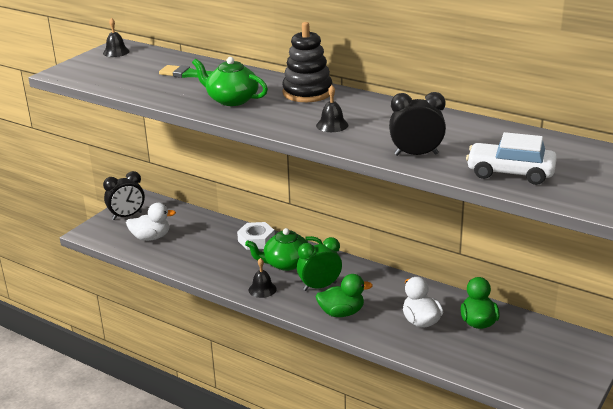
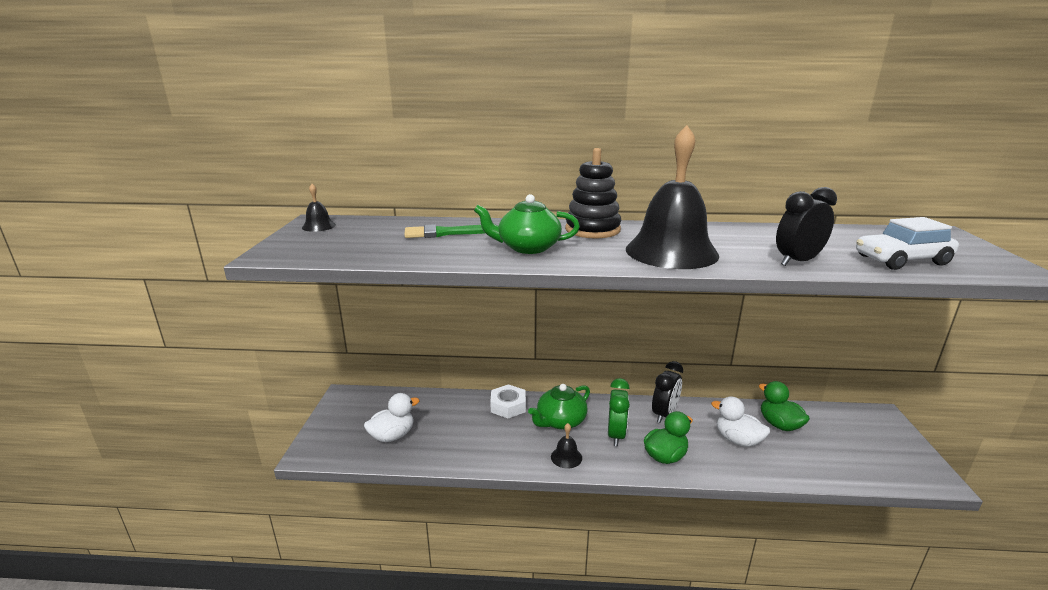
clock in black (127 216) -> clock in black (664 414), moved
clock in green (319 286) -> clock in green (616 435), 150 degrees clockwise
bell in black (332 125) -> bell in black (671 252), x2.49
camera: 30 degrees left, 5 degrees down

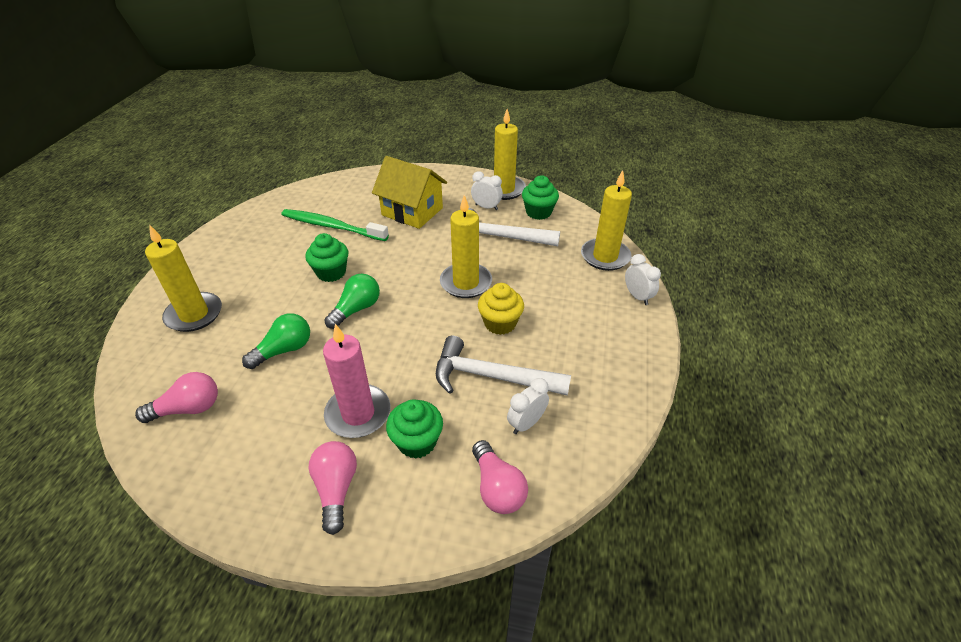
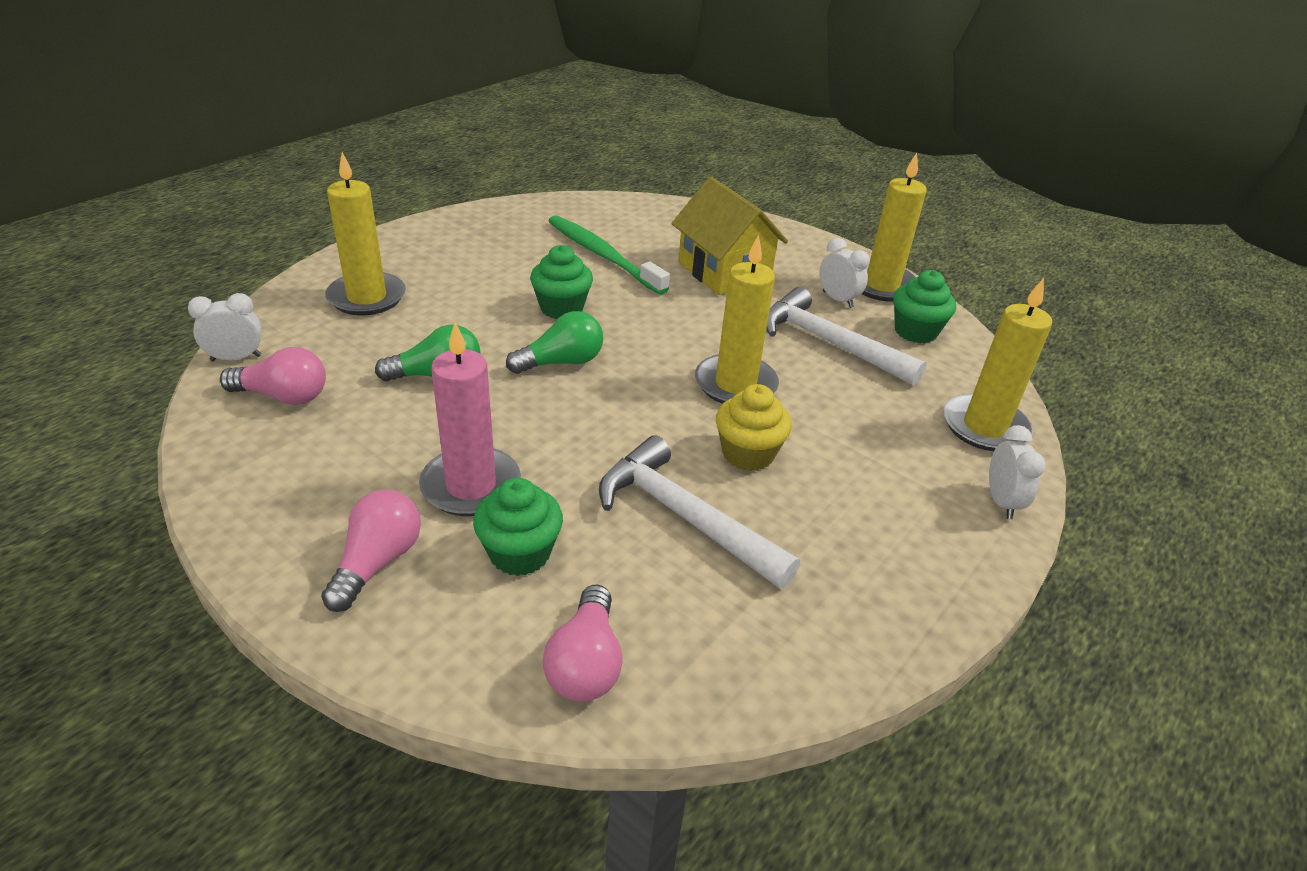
clock in white (526 423) -> clock in white (236 358), moved
camera: 25 degrees right, 5 degrees down

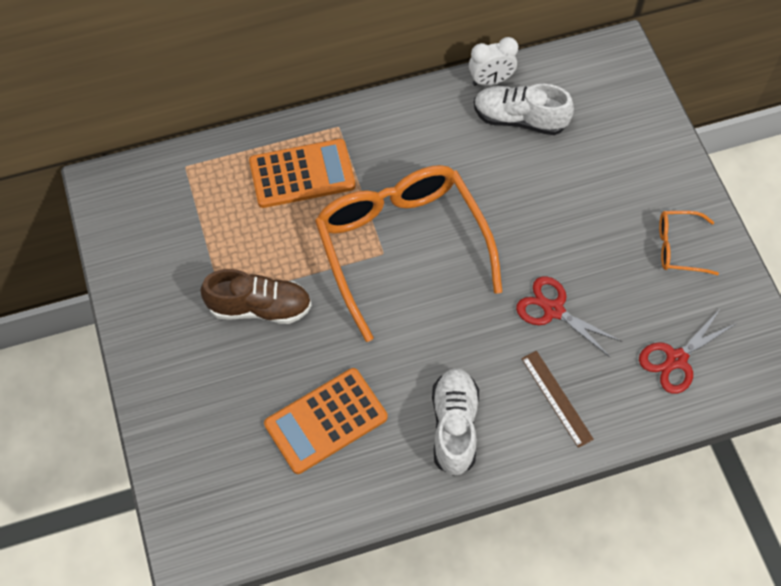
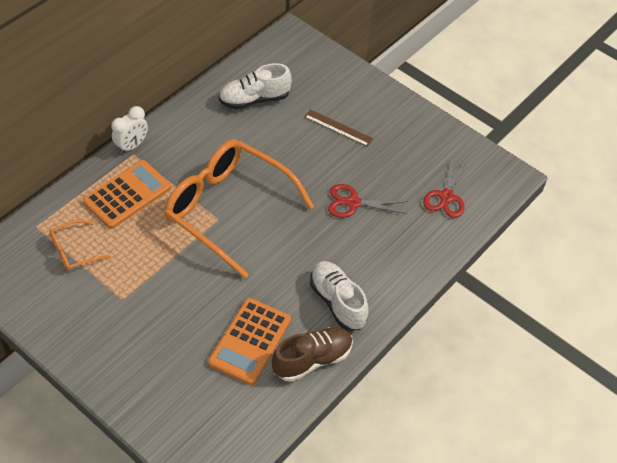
shoe in brown (259 307) -> shoe in brown (312 360), moved
clock in white (490 81) -> clock in white (132 146), moved
ruler in brown (556 398) -> ruler in brown (338 128), moved
glasses in orange (678 247) -> glasses in orange (74 251), moved
camera: 35 degrees left, 10 degrees down

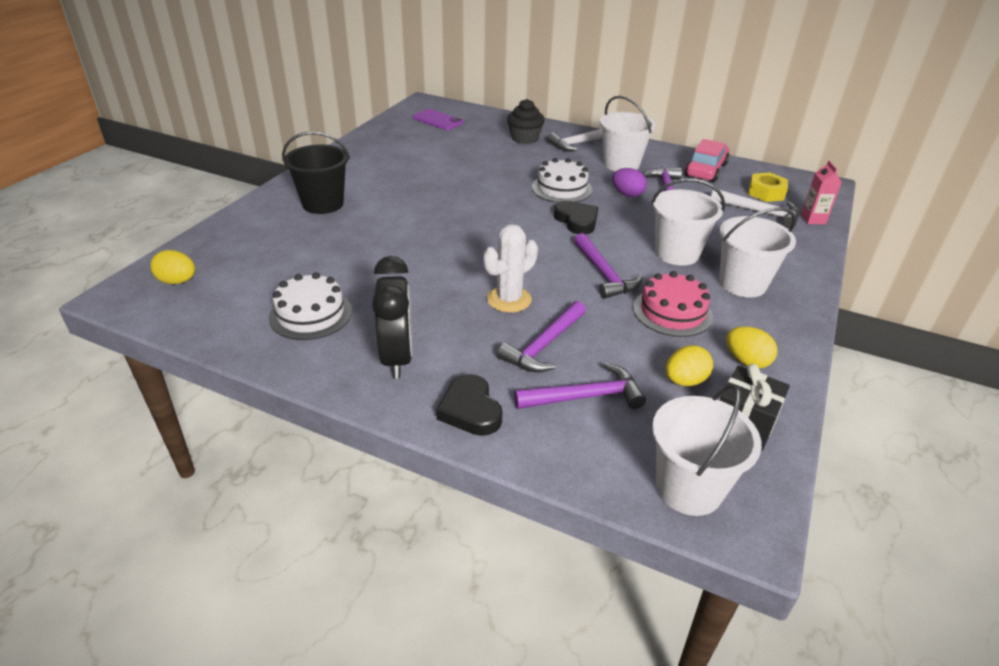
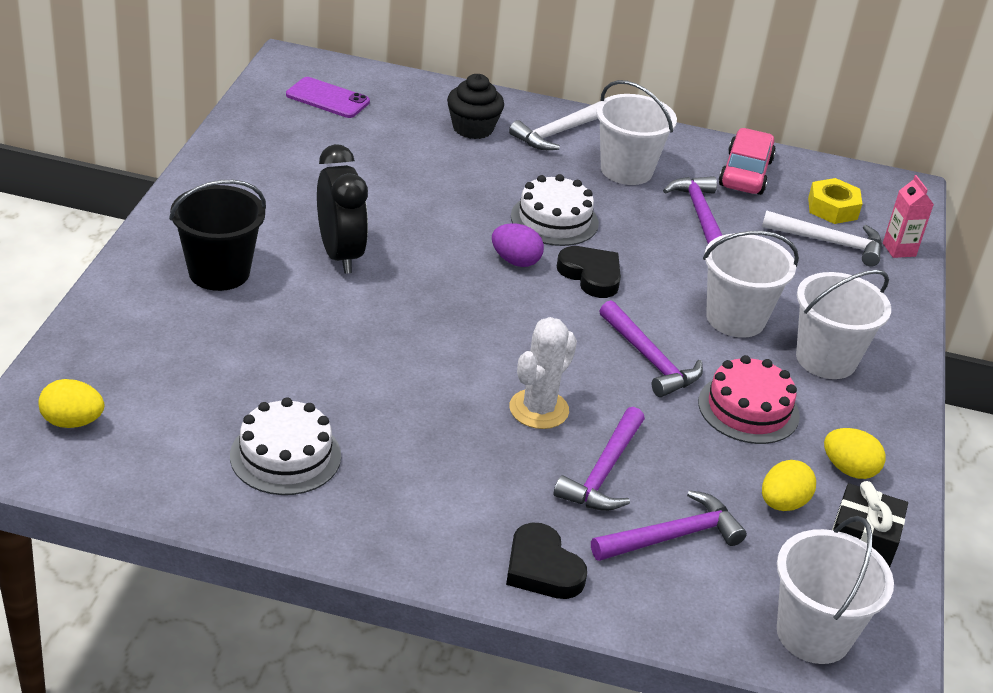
clock in black (397 358) -> clock in black (340 254), moved
egg in purple (627 194) -> egg in purple (515 261), moved
camera: 15 degrees left, 0 degrees up

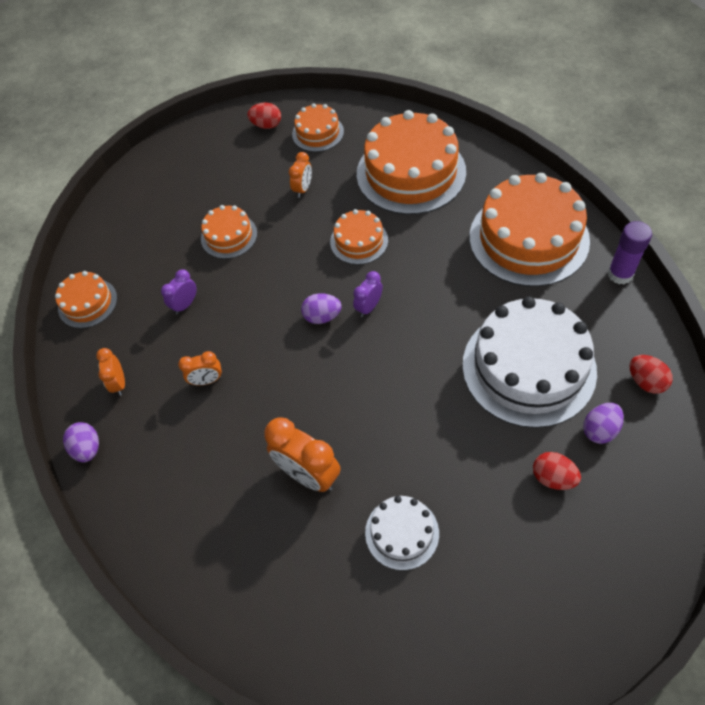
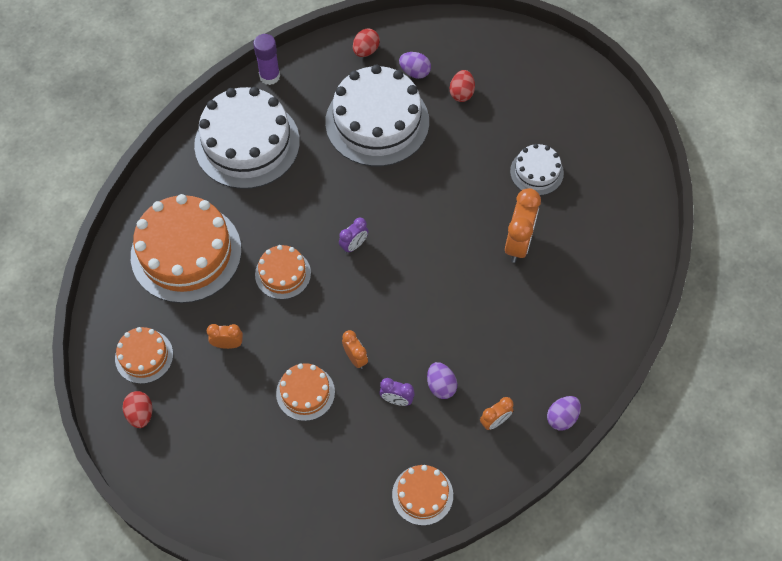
clock in orange (207 380) -> clock in orange (355 358), moved
egg in purple (322 317) -> egg in purple (441 386), moved
cake in orange (528 238) -> cake in white (247 143)
clock in purple (368 307) -> clock in purple (354 245), 60 degrees counterclockwise
camera: 115 degrees left, 5 degrees up

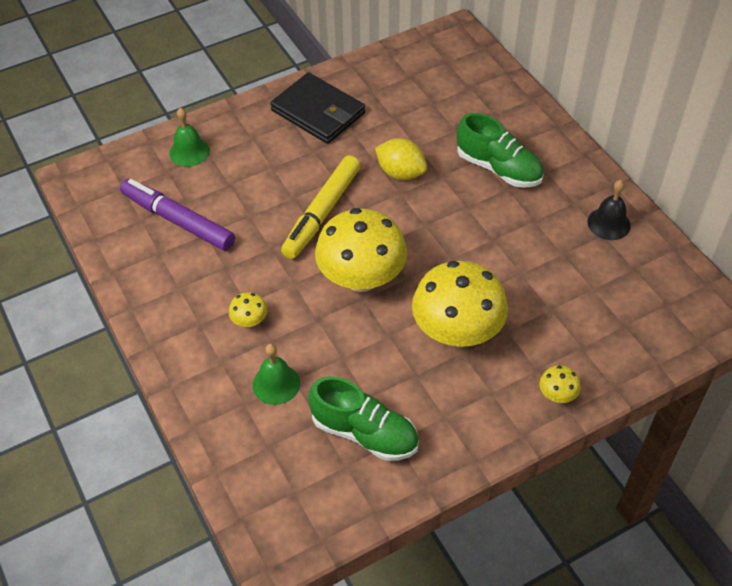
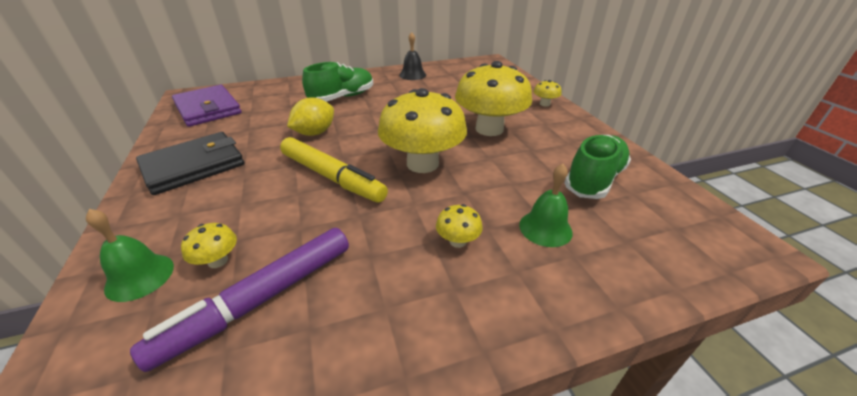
none -> wallet in purple (208 109)
none -> mushroom in yellow (218 261)
camera: 80 degrees left, 15 degrees down

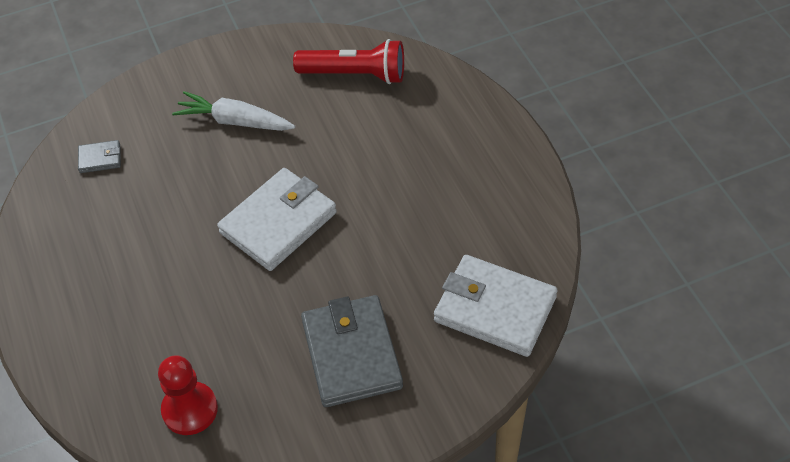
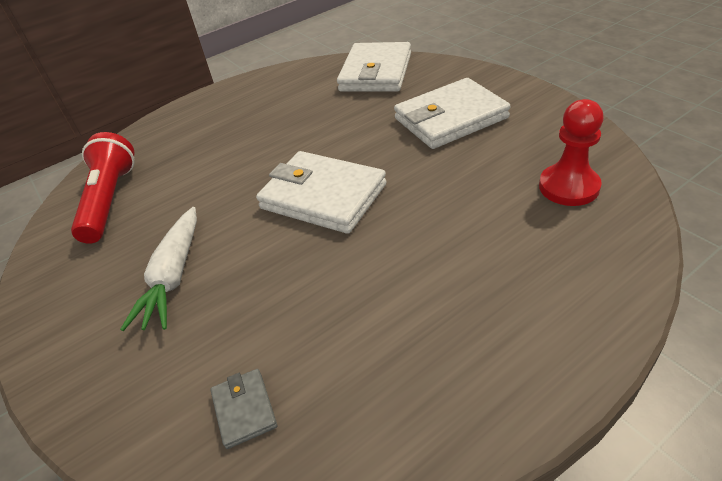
wallet in grey (351 354) -> wallet in white (450 118)
camera: 100 degrees left, 10 degrees down

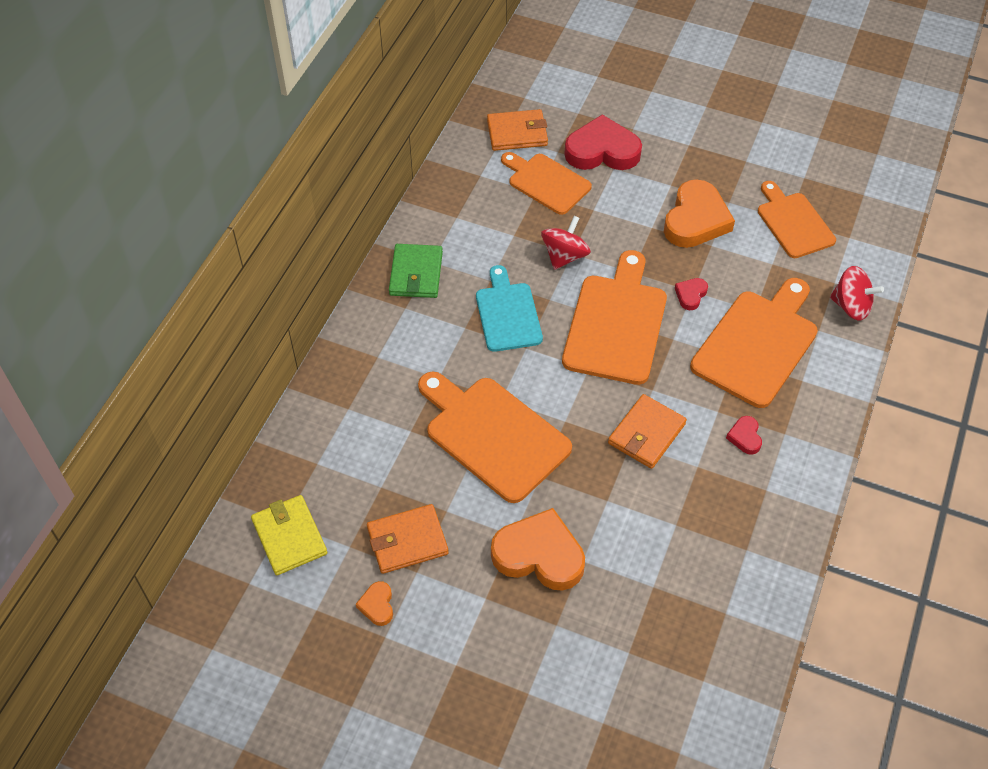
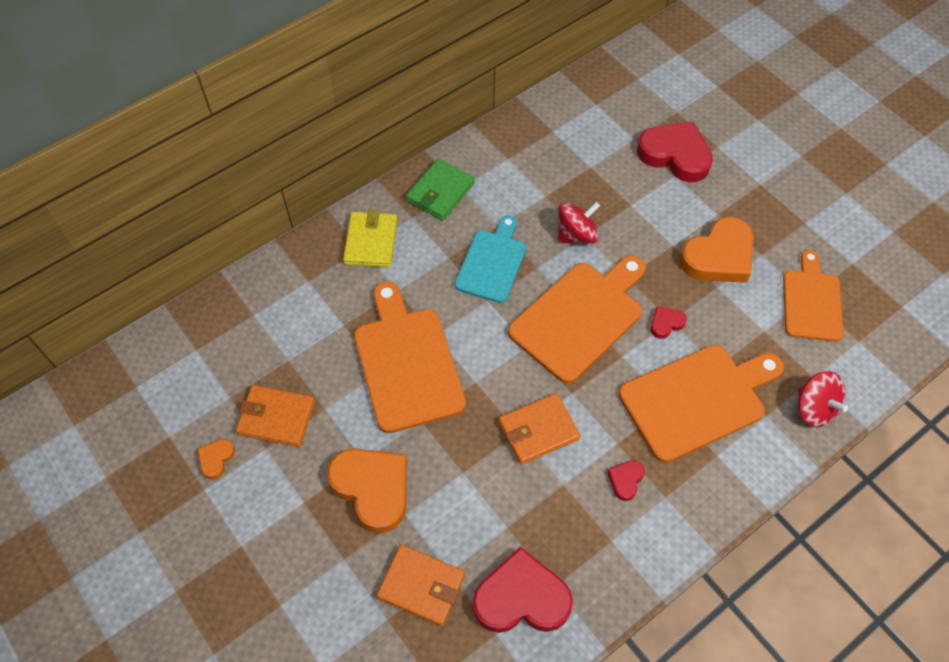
cutting board in orange (546 182) -> none
none -> heart in red (521 598)
wallet in yellow (289 537) -> wallet in yellow (371 242), moved
wallet in orange (517 133) -> wallet in orange (421 586), moved
camera: 30 degrees right, 5 degrees up

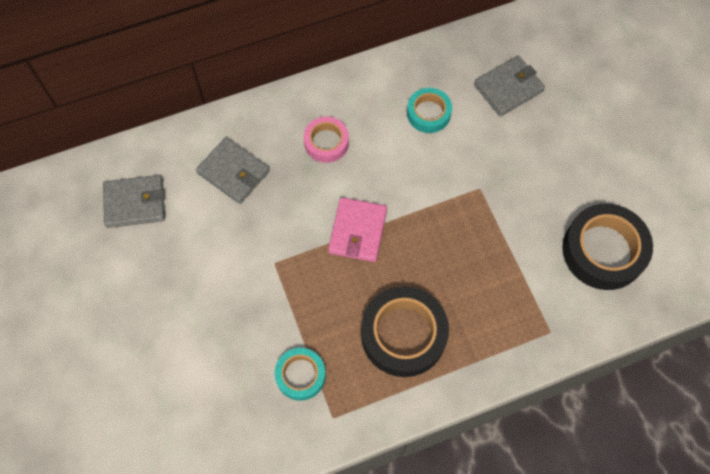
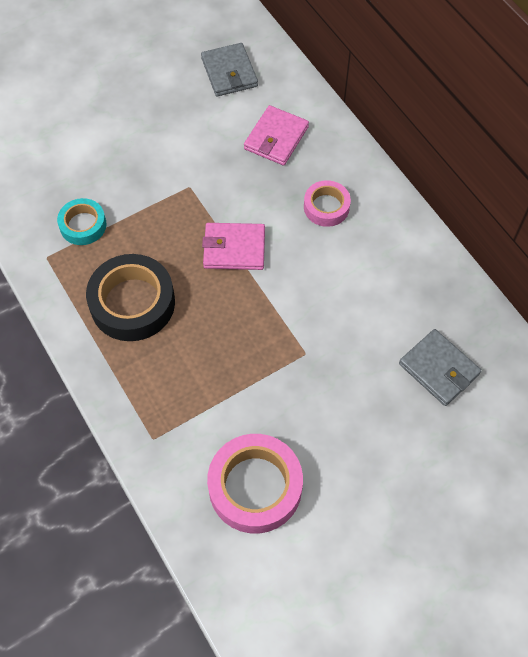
tape in turquoise (428 113) -> none
wallet in grey (233 172) -> wallet in pink (276 138)
tape in black (603 251) -> tape in pink (255 487)
camera: 80 degrees right, 5 degrees down

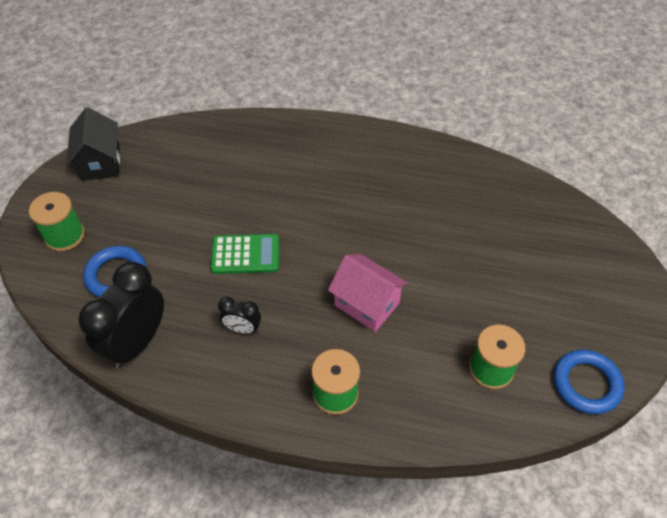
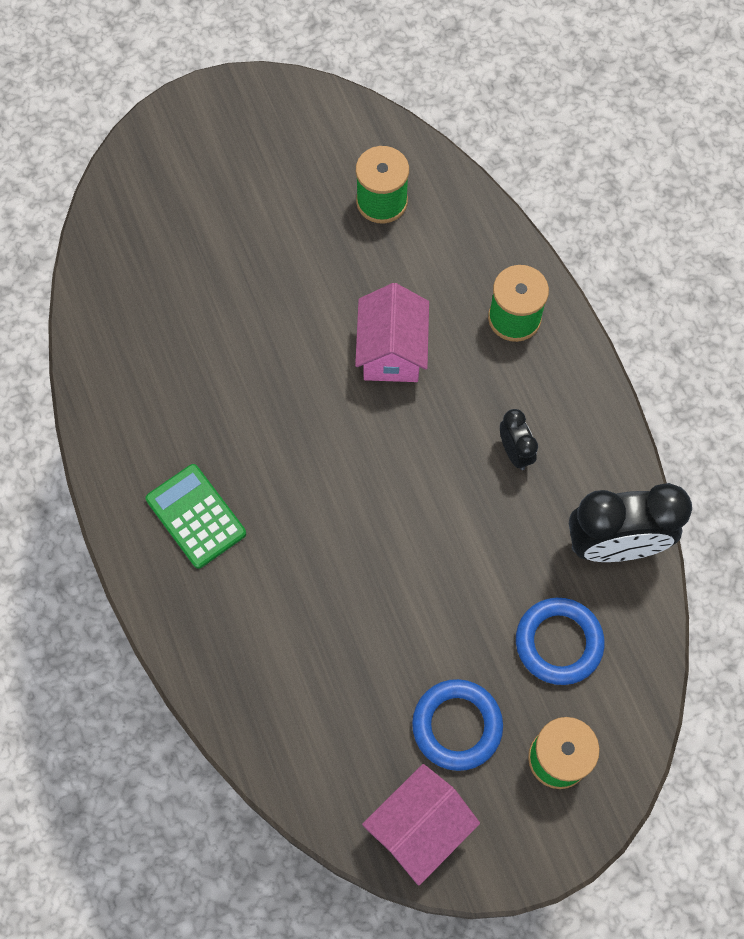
calculator in green (245 255) -> calculator in green (196 516), moved
ring in blue (586 384) -> ring in blue (457 726), moved
house in black (100 162) -> house in pink (419 828)
camera: 125 degrees left, 15 degrees up

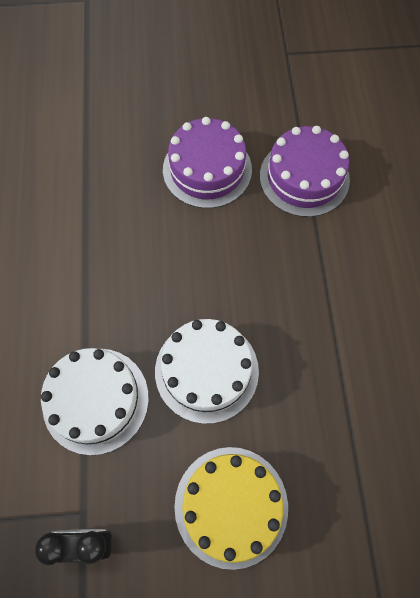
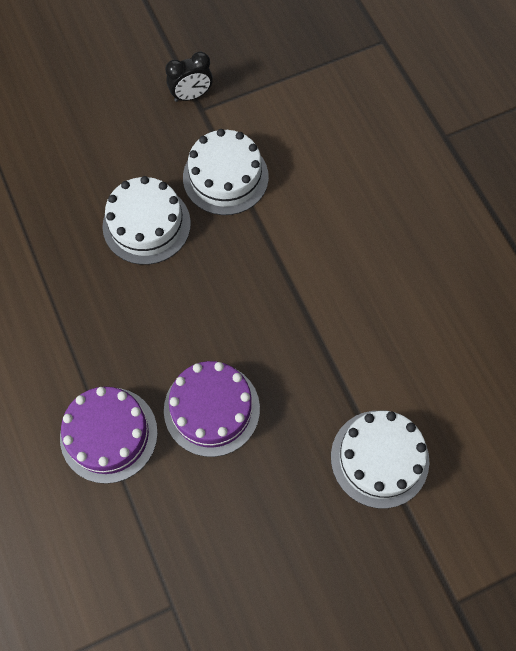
cake in yellow (231 506) -> none
none -> cake in white (379 458)
camera: 160 degrees right, 0 degrees up

